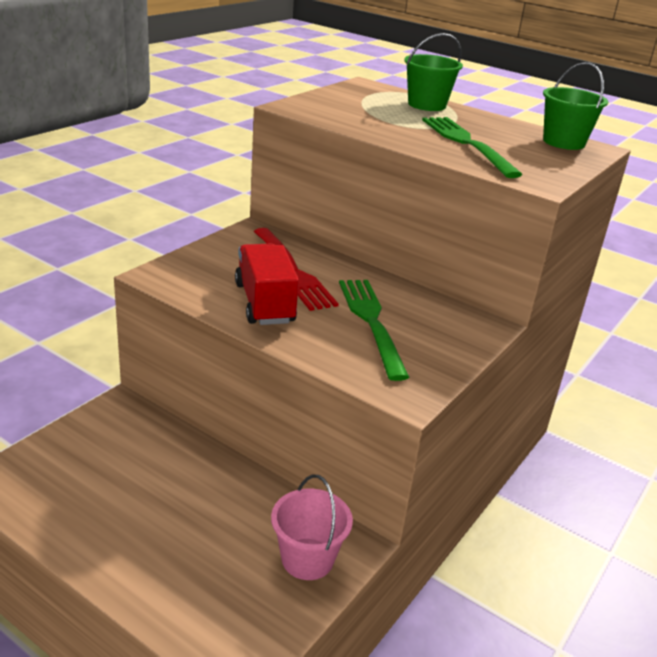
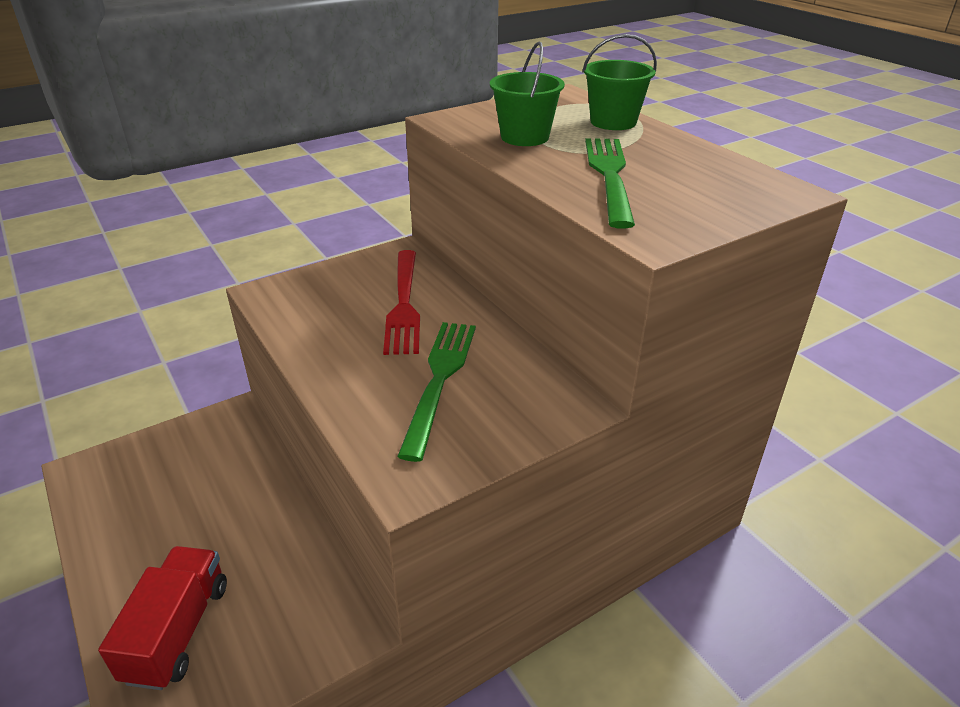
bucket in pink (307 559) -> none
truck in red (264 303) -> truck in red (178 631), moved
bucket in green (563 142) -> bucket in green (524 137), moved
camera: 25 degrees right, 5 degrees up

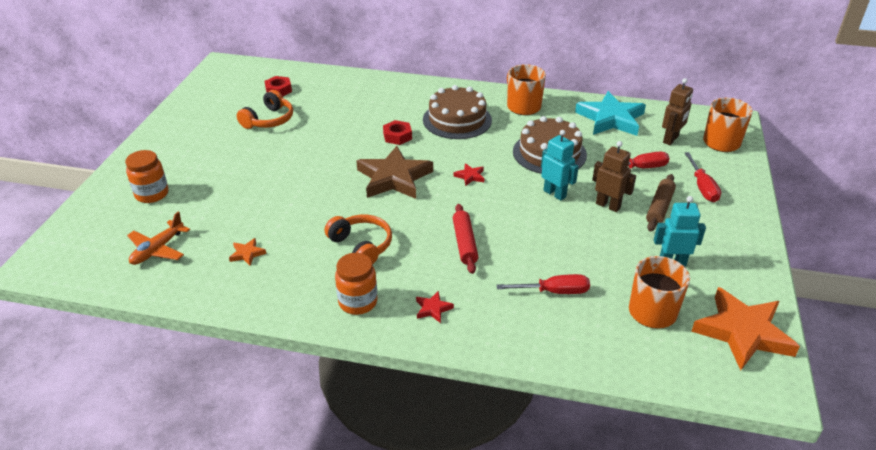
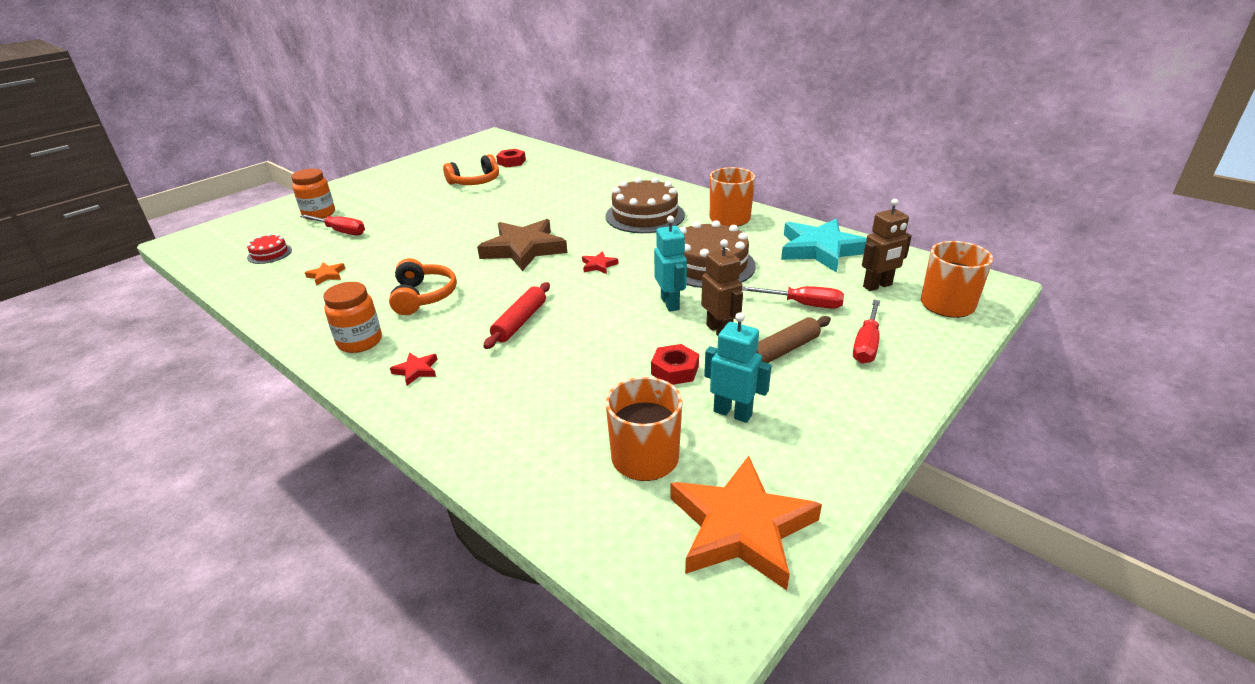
nut in red (397 136) -> nut in red (674 370), moved
screwdriver in red (554 292) -> screwdriver in red (341 231), moved
plane in orange (158 249) -> cake in red (269 253)
camera: 30 degrees right, 5 degrees down

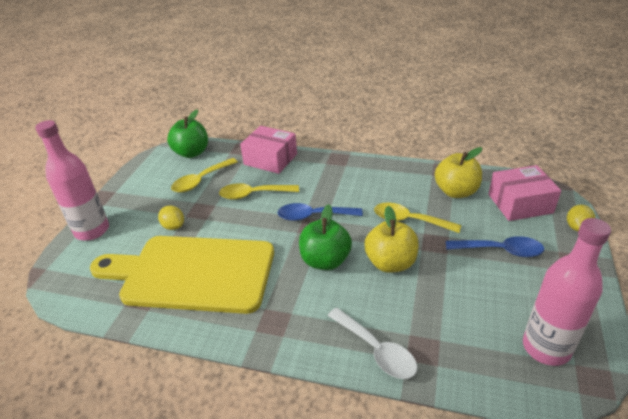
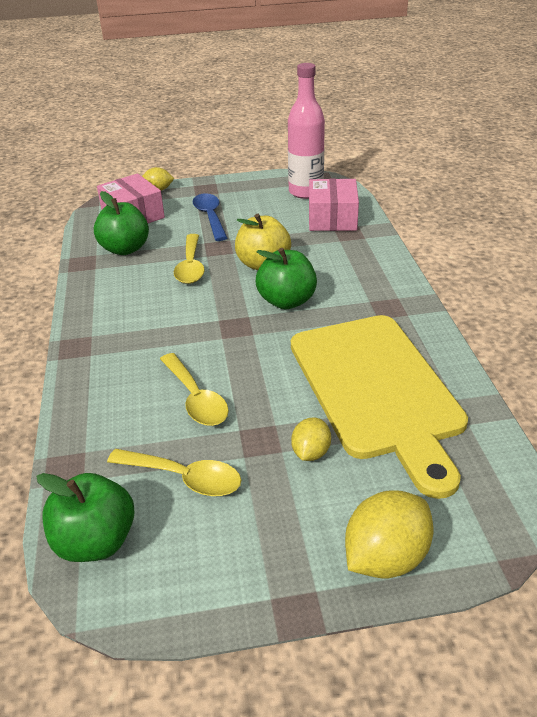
spoon in blue (313 216) -> none
spoon in white (376 350) -> none
box in pink (270 159) -> box in pink (332 218), moved
bottle in pink (92 230) -> lemon in yellow (385 557)
apple in yellow (456 191) -> apple in green (125 249)
camera: 115 degrees left, 0 degrees up

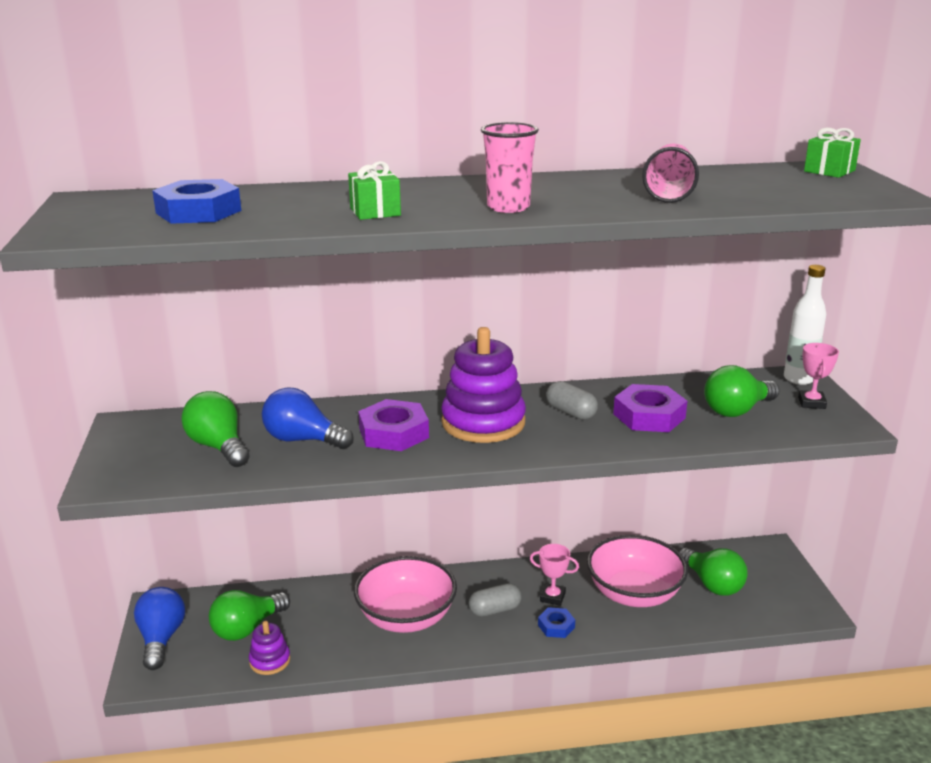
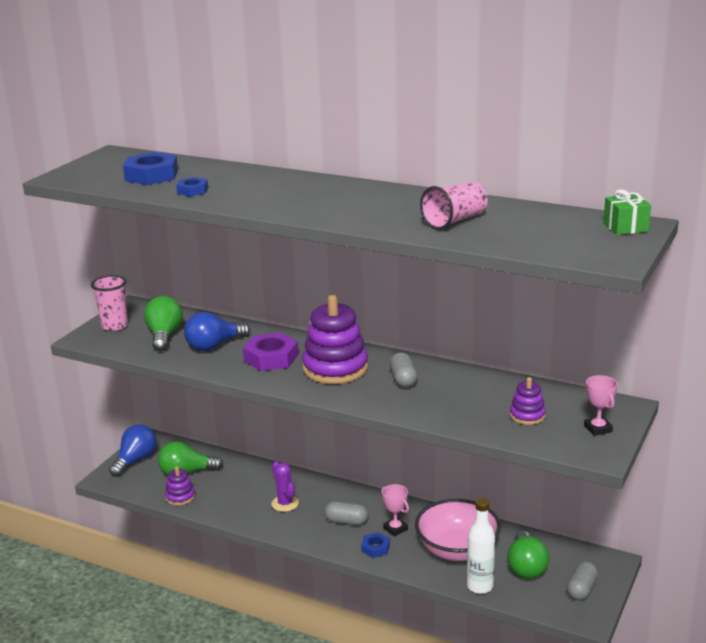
gift in green (375 212) -> none
nut in purple (649 416) -> none
none -> nut in blue (192 191)
none -> capsule in grey (581 589)
cup in pink (508 207) -> cup in pink (114 326), moved
bottle in white (799 379) -> bottle in white (480 586), moved
bowl in pink (406 617) -> cactus in purple (285 503)
light bulb in green (737 410) -> stacking toy in purple (527 415)
light bulb in blue (303 440) -> light bulb in blue (214 346), 90 degrees counterclockwise
trophy in pink (811 403) -> trophy in pink (598 429), 60 degrees counterclockwise
camera: 35 degrees right, 0 degrees up

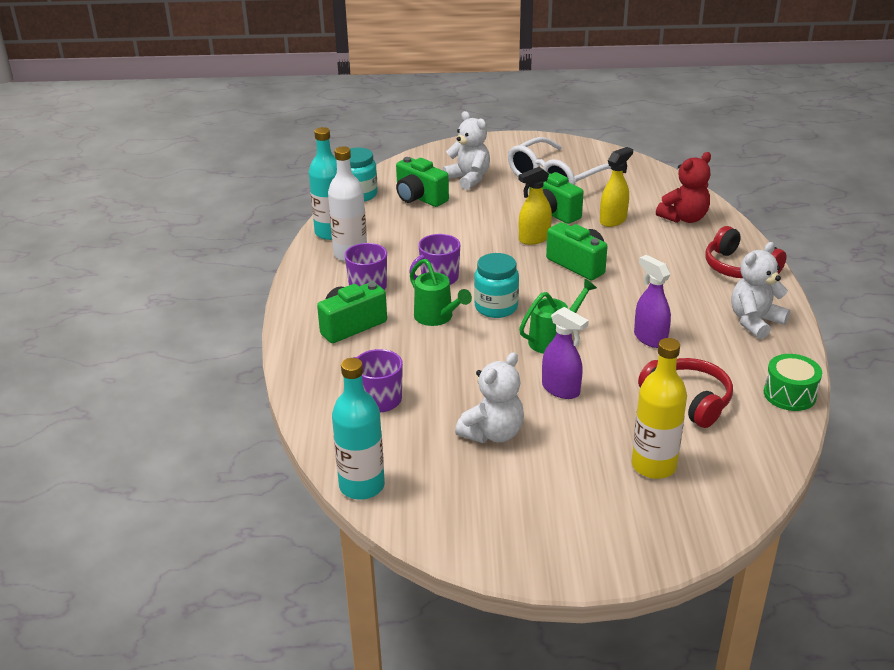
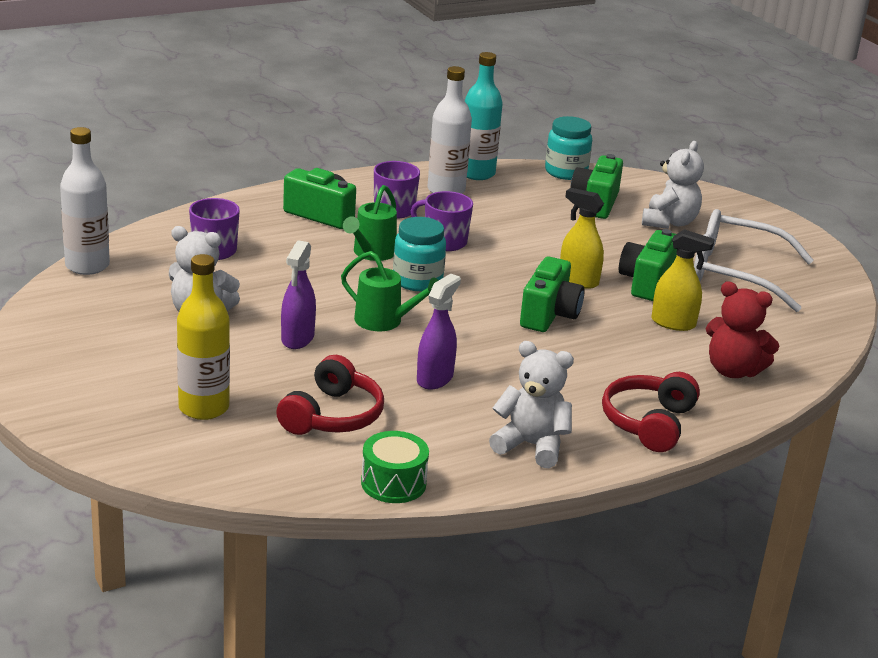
bottle in turquoise (362 486) -> bottle in white (87 266)
camera: 60 degrees right, 5 degrees down

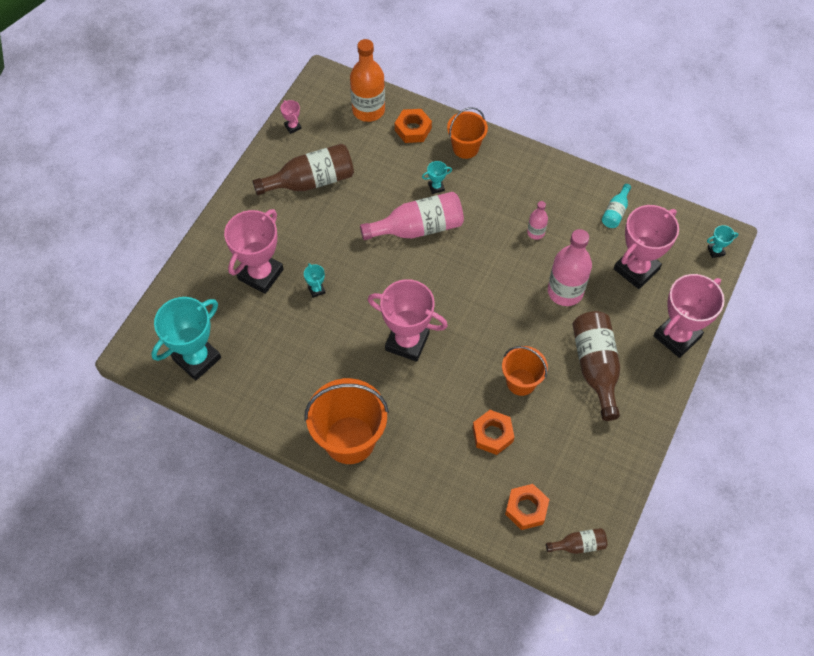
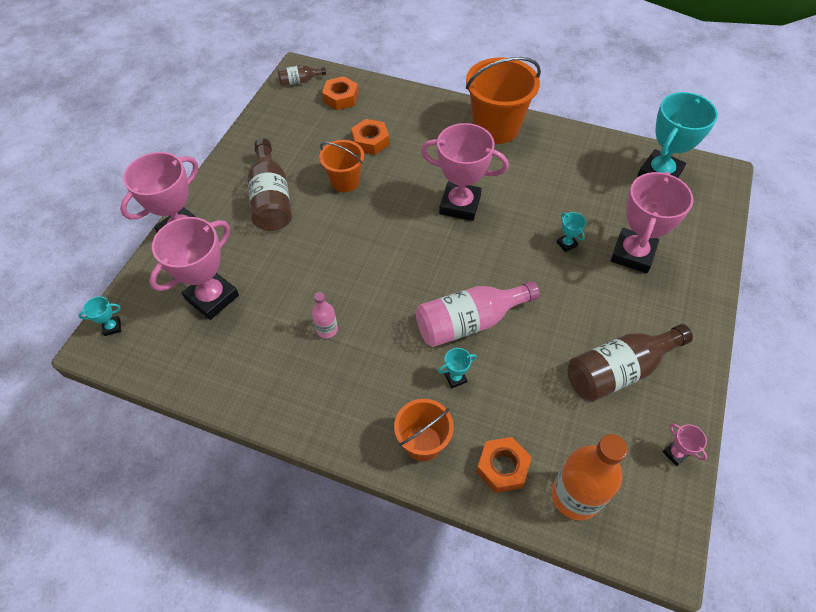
bottle in pink (565 291) -> none
bottle in turquoise (615 212) -> none
camera: 175 degrees right, 5 degrees down

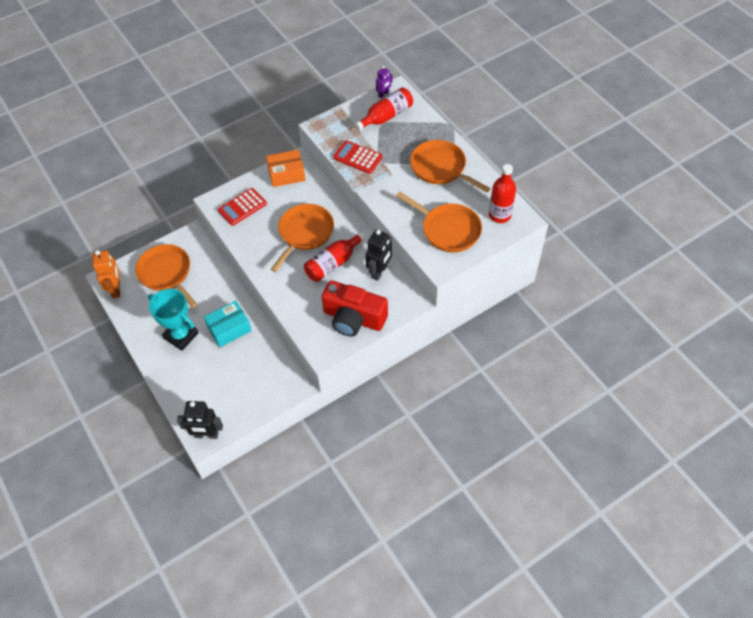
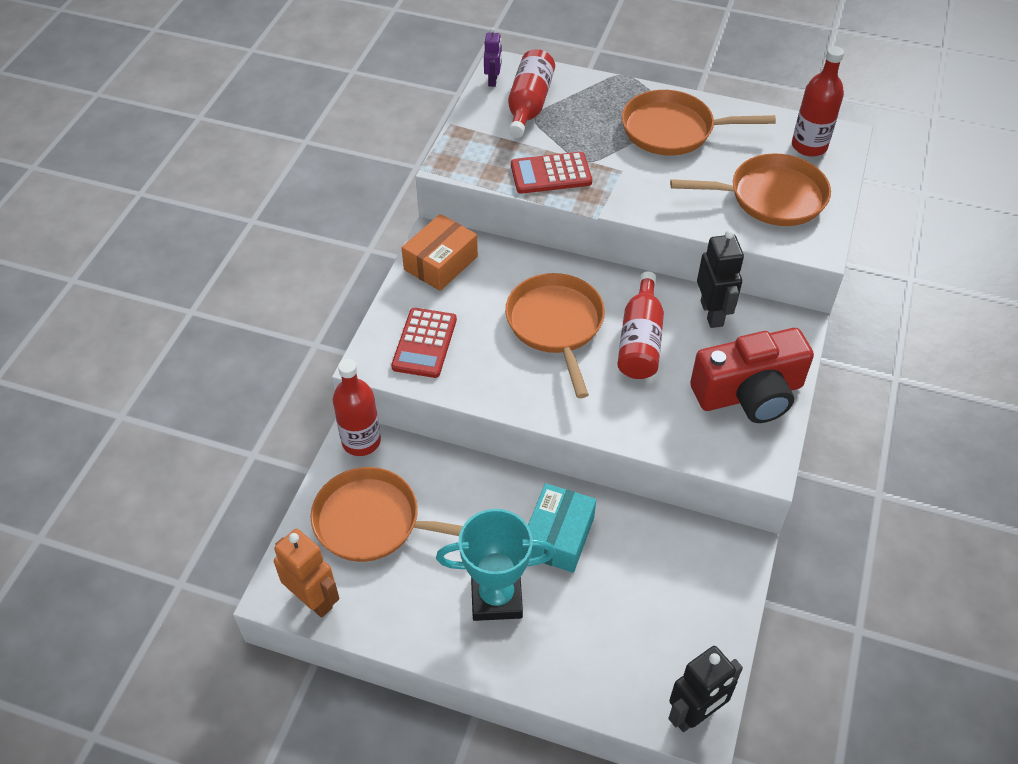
none -> bottle in red (361 441)
camera: 40 degrees left, 5 degrees down

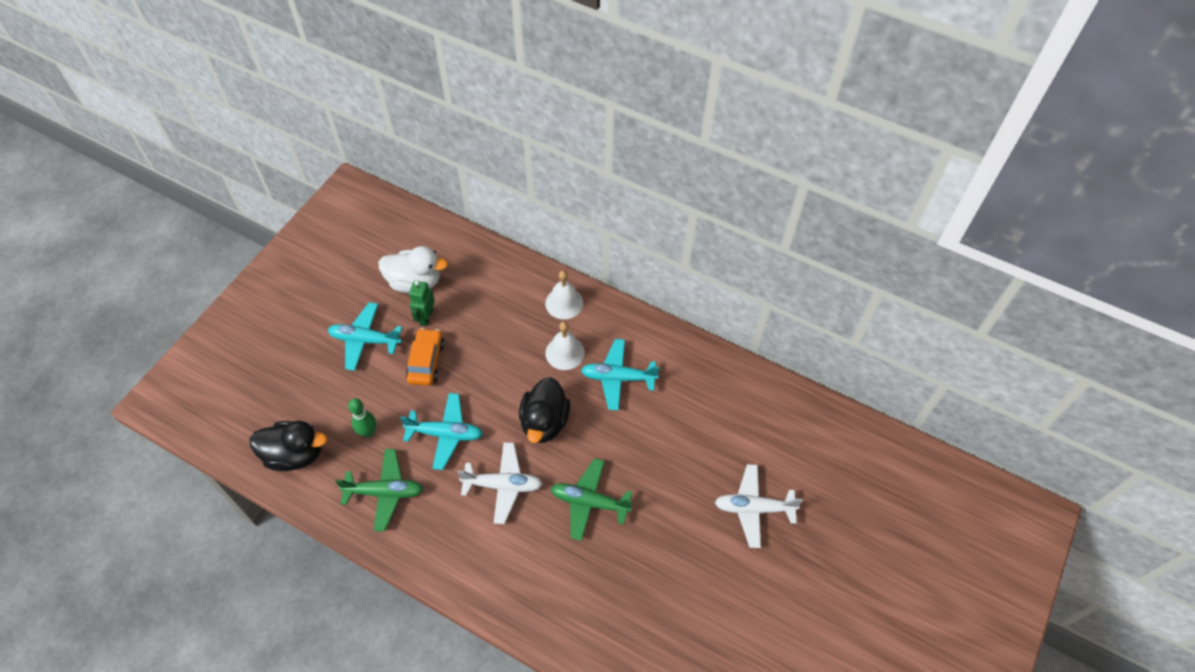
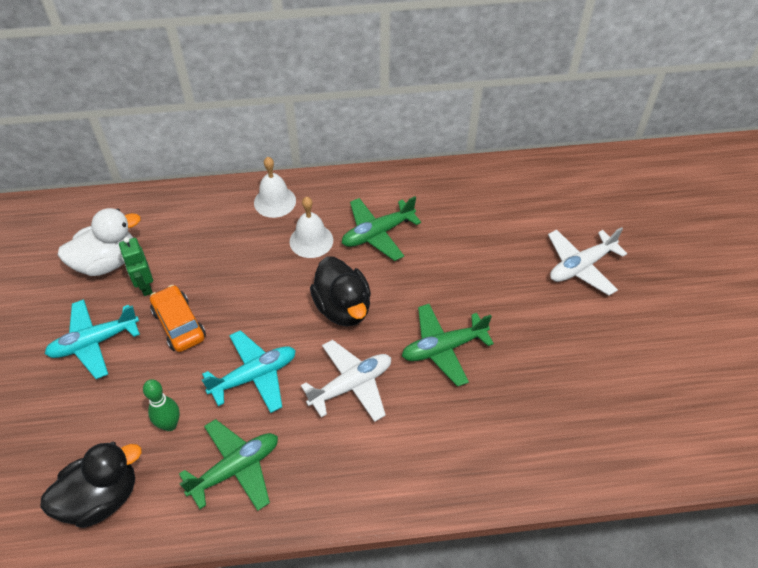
plane in turquoise (618 378) -> plane in green (377 233)
camera: 35 degrees left, 5 degrees down

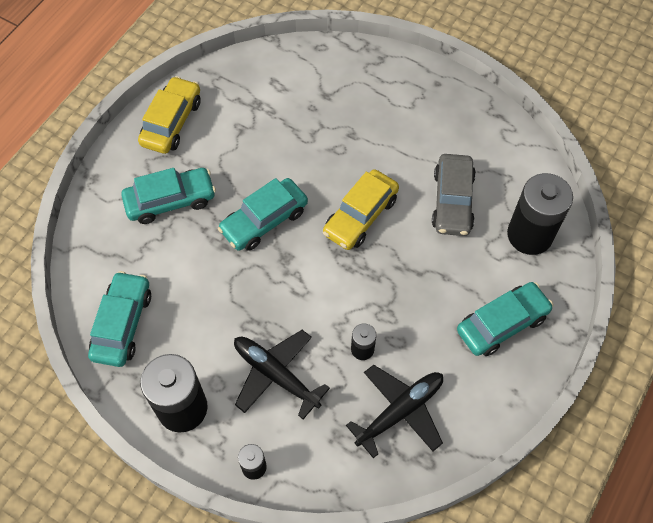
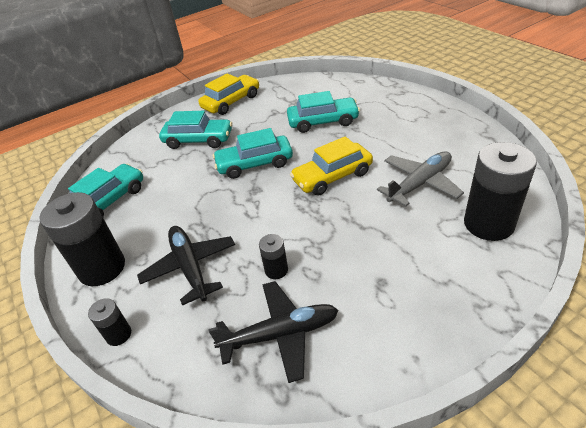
car in turquoise (502 324) -> car in turquoise (323 122), moved
car in grey (452 201) -> plane in grey (420 183)
camera: 30 degrees right, 20 degrees down

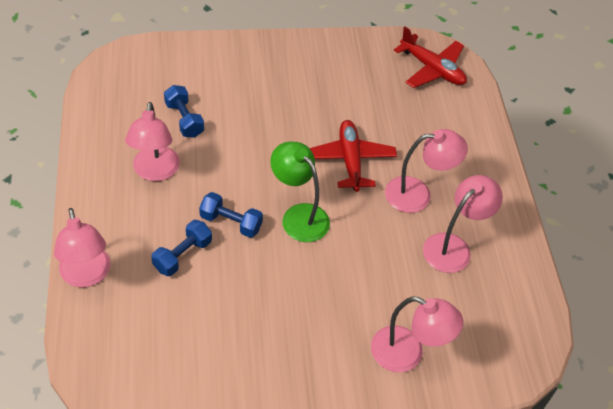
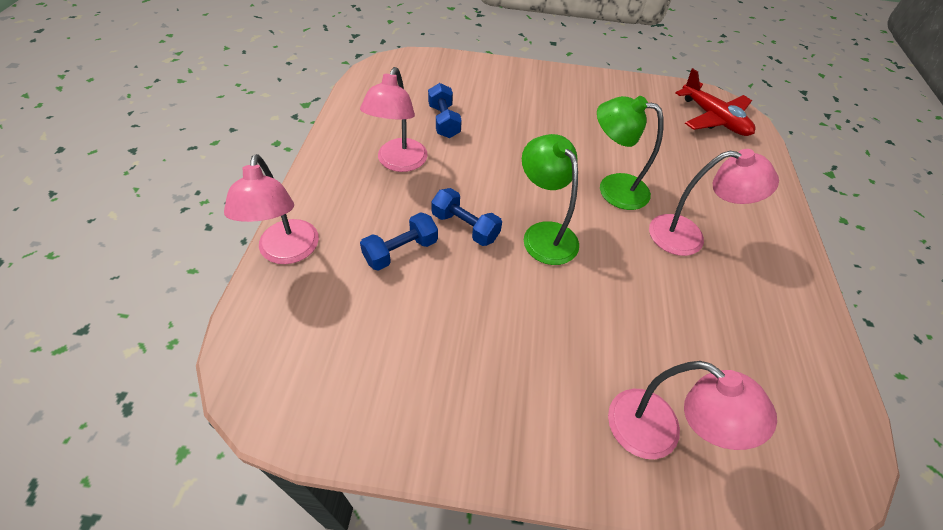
lamp in pink (453 247) -> none
plane in red (350 160) -> lamp in green (613 188)
camera: 15 degrees right, 0 degrees up

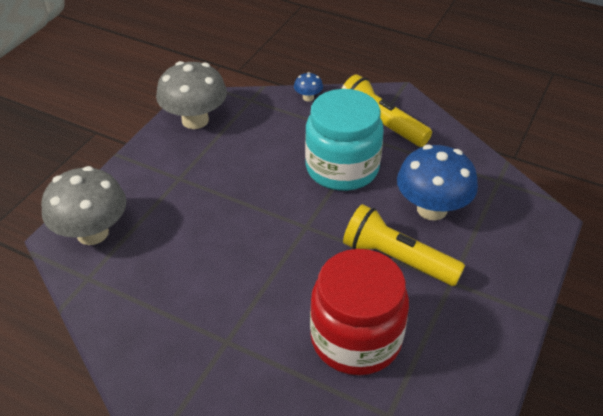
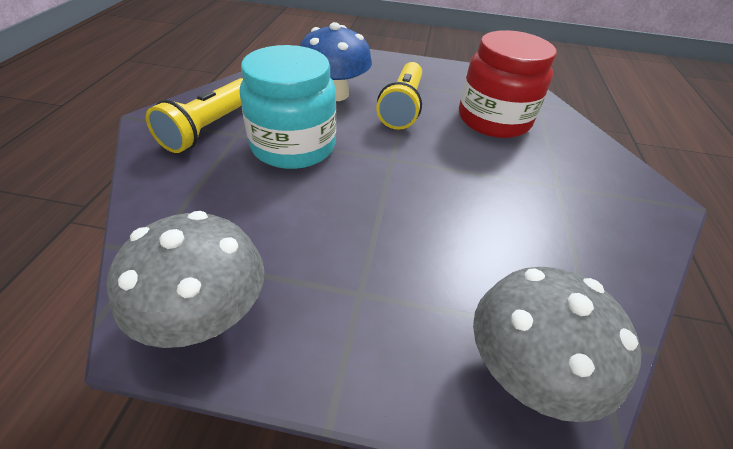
mushroom in blue (308 97) -> none
camera: 110 degrees left, 0 degrees up

